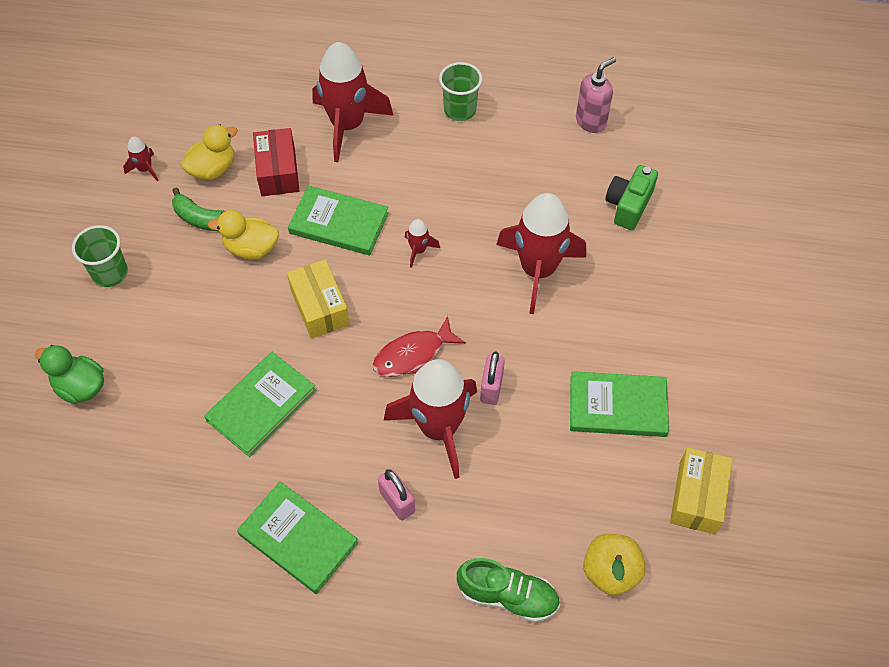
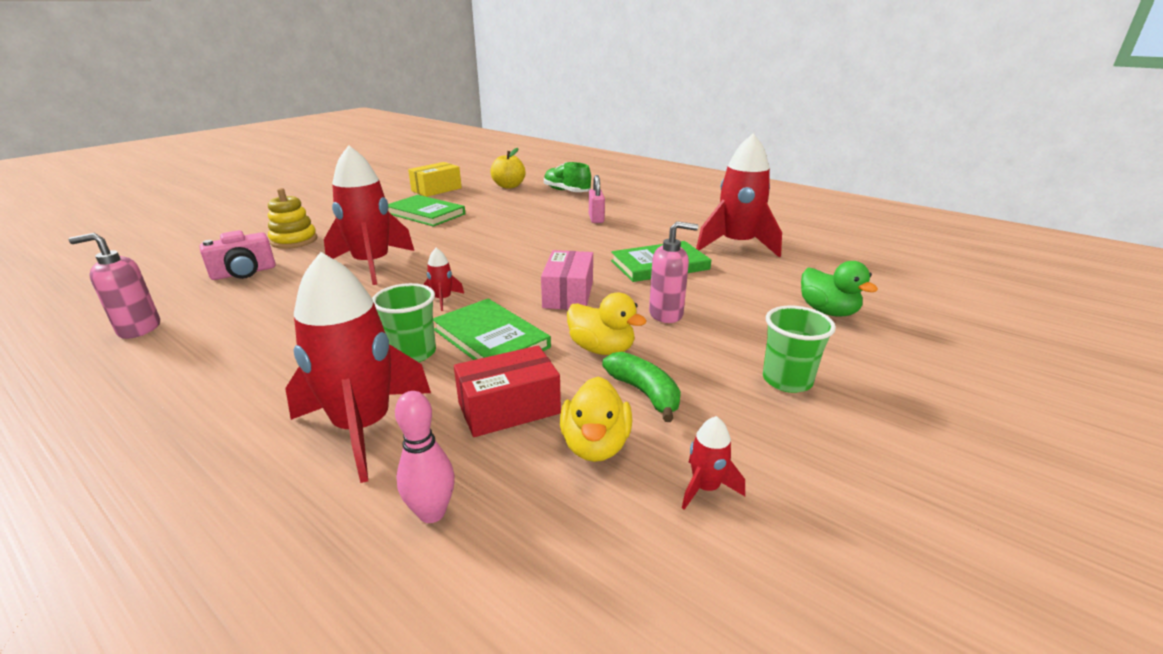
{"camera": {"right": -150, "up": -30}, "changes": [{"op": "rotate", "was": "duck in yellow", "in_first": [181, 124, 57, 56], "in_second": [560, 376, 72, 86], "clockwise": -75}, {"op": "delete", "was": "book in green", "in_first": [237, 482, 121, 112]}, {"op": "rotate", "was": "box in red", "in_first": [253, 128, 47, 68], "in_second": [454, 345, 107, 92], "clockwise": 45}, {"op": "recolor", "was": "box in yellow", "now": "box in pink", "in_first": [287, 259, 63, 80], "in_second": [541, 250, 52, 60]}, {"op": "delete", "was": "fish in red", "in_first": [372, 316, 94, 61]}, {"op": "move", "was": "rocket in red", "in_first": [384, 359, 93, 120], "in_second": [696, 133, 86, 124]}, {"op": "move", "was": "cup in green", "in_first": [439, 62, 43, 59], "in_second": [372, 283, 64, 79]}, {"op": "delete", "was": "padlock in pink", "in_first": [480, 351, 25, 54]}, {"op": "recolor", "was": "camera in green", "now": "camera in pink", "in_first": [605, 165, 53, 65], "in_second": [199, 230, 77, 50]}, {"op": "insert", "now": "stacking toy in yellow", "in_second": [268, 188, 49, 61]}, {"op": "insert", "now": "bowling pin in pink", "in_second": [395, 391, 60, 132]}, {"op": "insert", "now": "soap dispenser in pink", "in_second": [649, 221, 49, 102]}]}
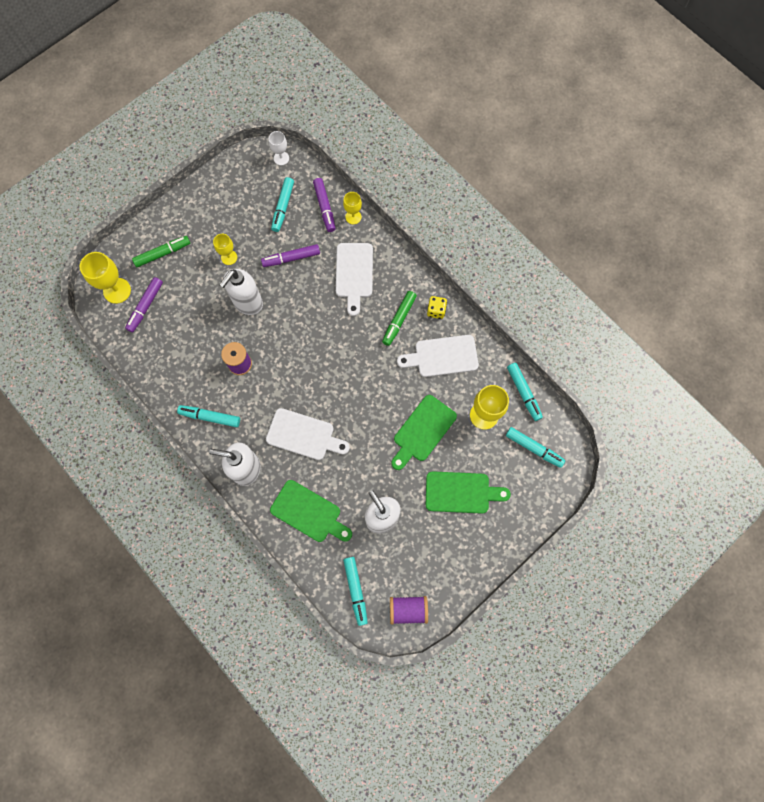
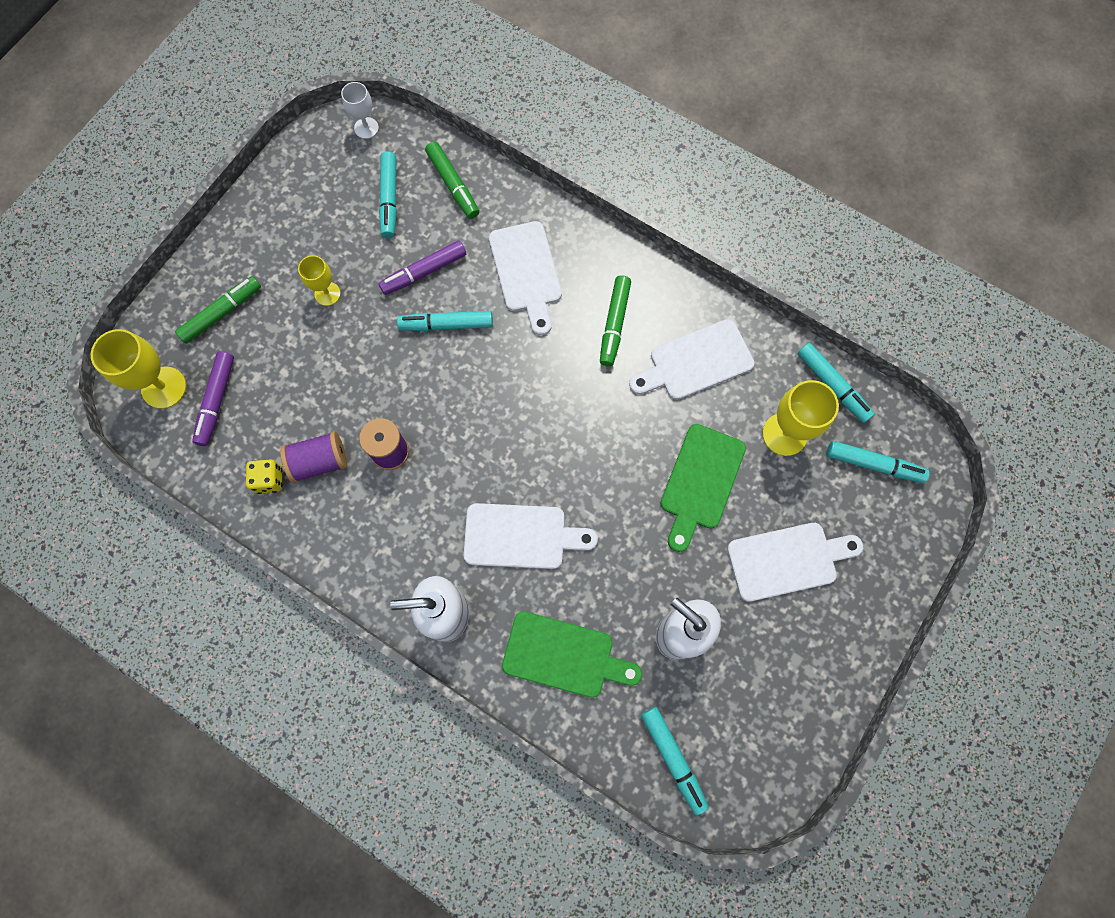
{"camera": {"right": -15, "up": 0}, "changes": [{"op": "move", "was": "marker in turquoise", "in_first": [177, 405, 63, 22], "in_second": [397, 311, 96, 20]}, {"op": "delete", "was": "soap dispenser in white", "in_first": [219, 269, 44, 46]}, {"op": "recolor", "was": "marker in purple", "now": "marker in green", "in_first": [313, 178, 23, 54], "in_second": [425, 142, 54, 77]}, {"op": "delete", "was": "goblet in yellow", "in_first": [343, 192, 19, 32]}, {"op": "move", "was": "spool in purple", "in_first": [390, 596, 38, 28], "in_second": [280, 431, 67, 52]}, {"op": "recolor", "was": "cutting board in green", "now": "cutting board in white", "in_first": [426, 471, 85, 43], "in_second": [727, 523, 136, 79]}, {"op": "move", "was": "dice in yellow", "in_first": [427, 296, 20, 23], "in_second": [246, 460, 37, 34]}]}
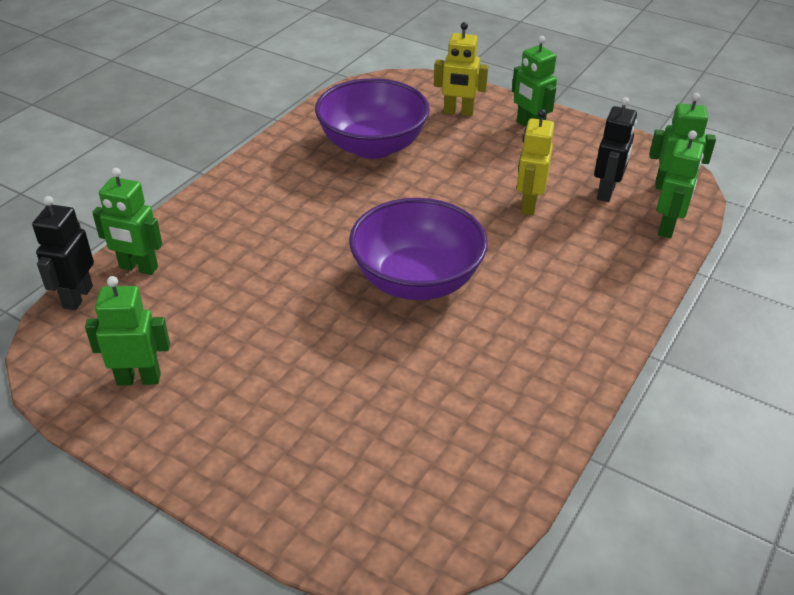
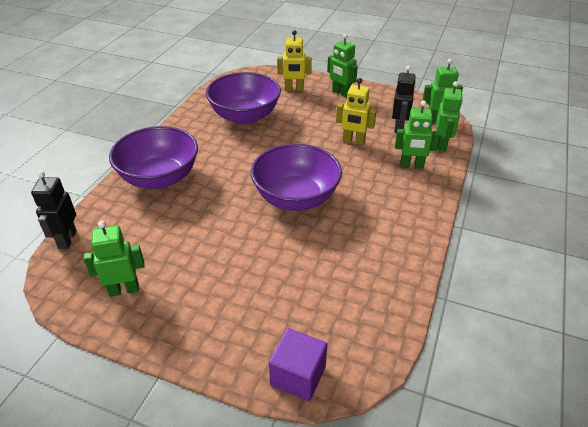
{"camera": {"right": -10, "up": 0}, "changes": [{"op": "move", "was": "robot in green", "in_first": [92, 168, 70, 107], "in_second": [395, 101, 45, 68]}, {"op": "rotate", "was": "robot in yellow", "in_first": [517, 109, 37, 106], "in_second": [336, 78, 41, 67], "clockwise": -75}, {"op": "insert", "now": "bowl in purple", "in_second": [109, 126, 89, 63]}, {"op": "insert", "now": "cube in purple", "in_second": [269, 328, 58, 73]}]}
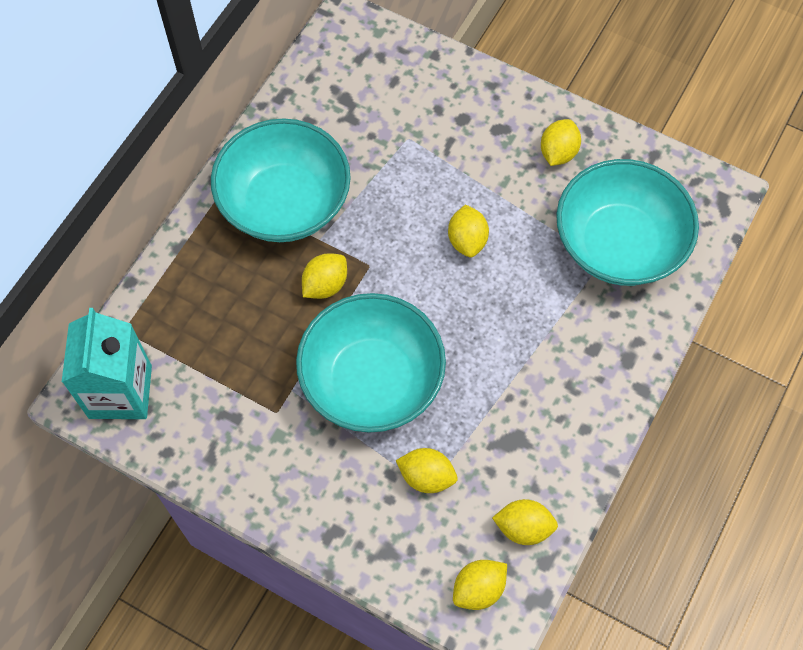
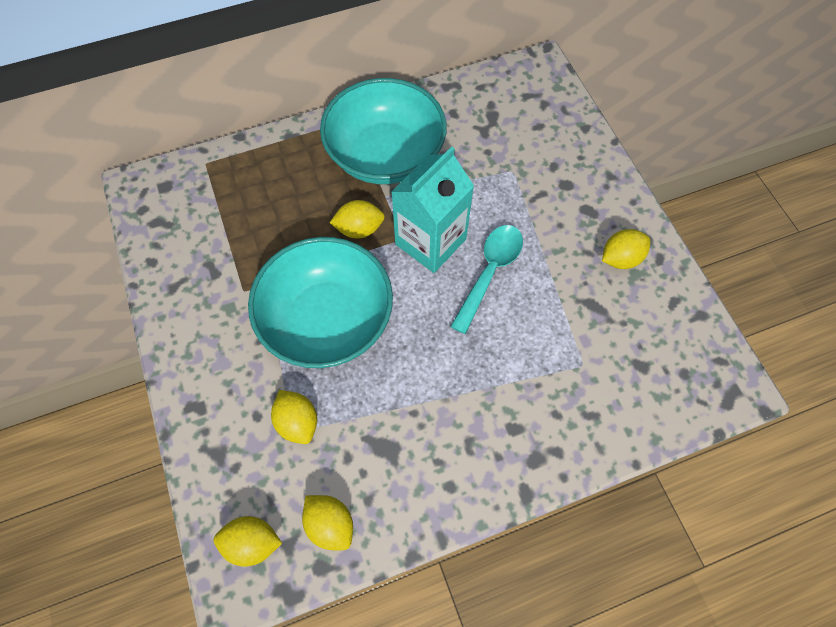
{"camera": {"right": 40, "up": 0}, "changes": [{"op": "move", "was": "carton in turquoise", "in_first": [62, 308, 90, 111], "in_second": [391, 147, 83, 126]}, {"op": "replace", "was": "lemon in yellow", "now": "spoon in turquoise", "in_first": [448, 204, 41, 53], "in_second": [450, 225, 73, 109]}, {"op": "delete", "was": "bowl in turquoise", "in_first": [556, 159, 143, 127]}]}
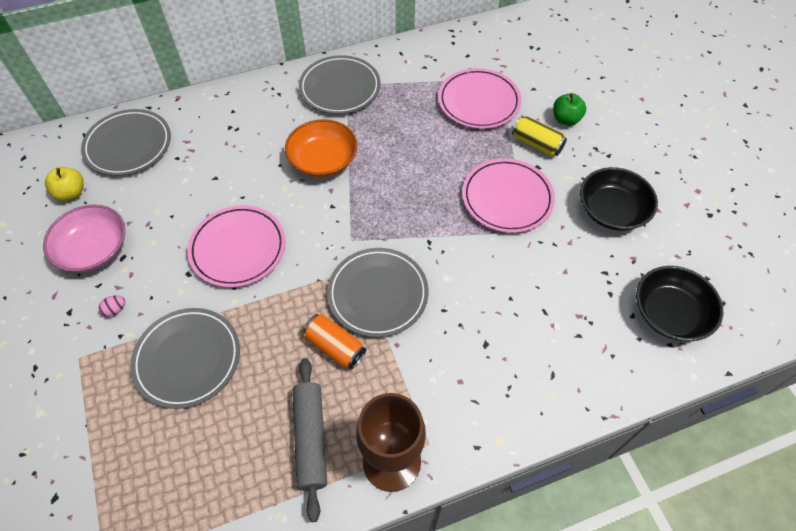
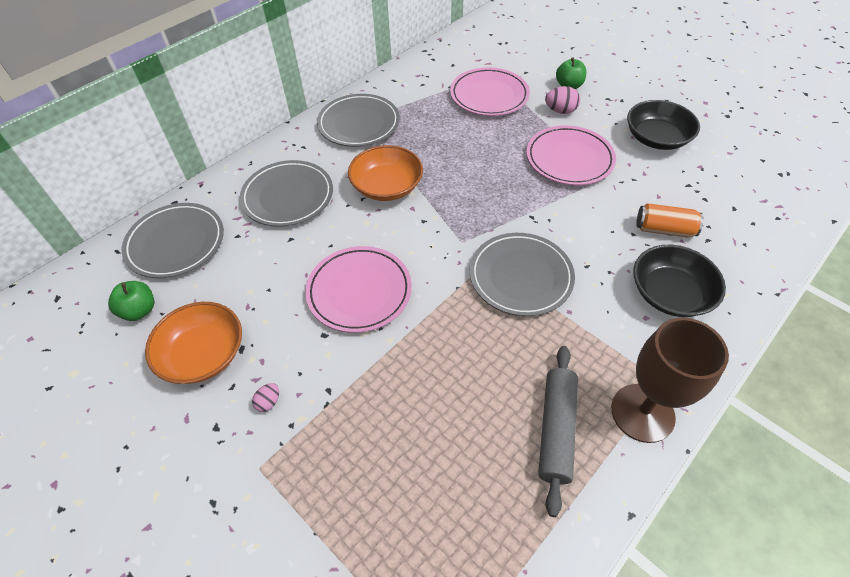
{"camera": {"right": -25, "up": -5}, "changes": [{"op": "recolor", "was": "bowl in pink", "now": "bowl in orange", "in_first": [43, 205, 83, 67], "in_second": [145, 302, 97, 82]}, {"op": "recolor", "was": "apple in yellow", "now": "apple in green", "in_first": [45, 167, 39, 34], "in_second": [108, 281, 46, 40]}, {"op": "move", "was": "plate in grey", "in_first": [130, 308, 110, 101], "in_second": [240, 160, 93, 67]}, {"op": "rotate", "was": "rolling pin in grey", "in_first": [292, 358, 35, 164], "in_second": [538, 346, 40, 171], "clockwise": 45}, {"op": "move", "was": "can in orange", "in_first": [303, 314, 63, 55], "in_second": [636, 203, 68, 35]}, {"op": "replace", "was": "can in yellow", "now": "egg in pink", "in_first": [512, 115, 55, 42], "in_second": [545, 86, 35, 28]}, {"op": "move", "was": "bowl in black", "in_first": [636, 266, 87, 75], "in_second": [633, 245, 93, 72]}]}
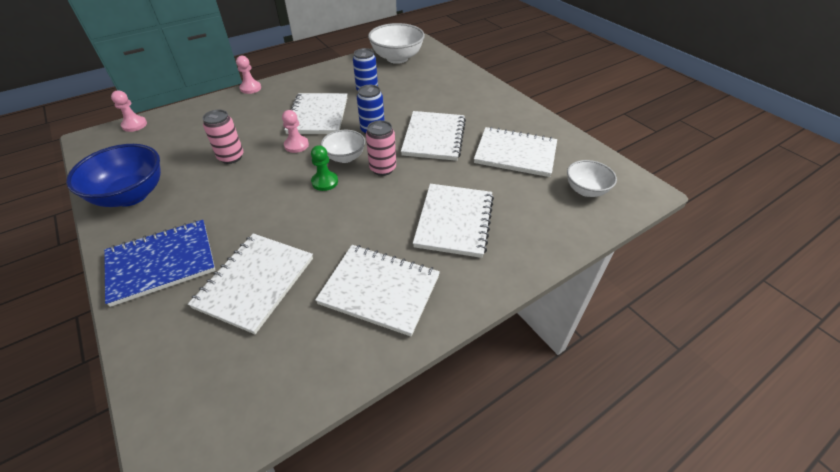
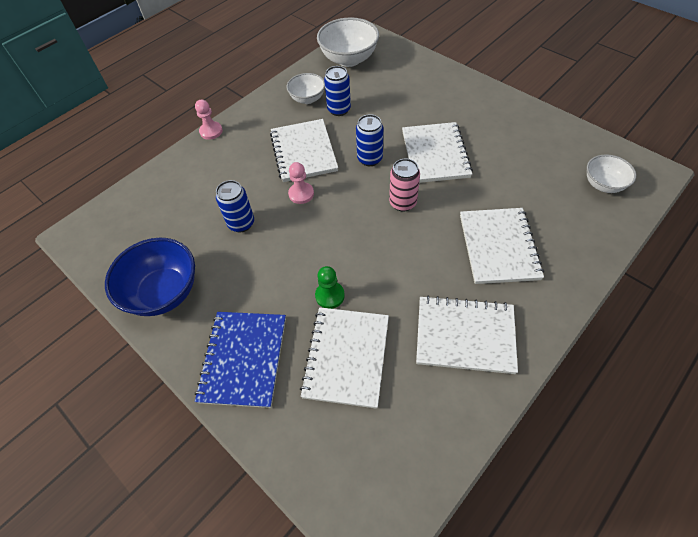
{"camera": {"right": -10, "up": 10}, "changes": [{"op": "rotate", "was": "notebook in blue", "in_first": [104, 220, 112, 87], "in_second": [195, 312, 91, 96], "clockwise": -45}, {"op": "delete", "was": "pawn in pink", "in_first": [111, 90, 36, 42]}, {"op": "recolor", "was": "can in pink", "now": "can in blue", "in_first": [203, 110, 40, 54], "in_second": [216, 180, 38, 52]}, {"op": "move", "was": "pawn in green", "in_first": [311, 145, 27, 46], "in_second": [315, 266, 30, 43]}, {"op": "move", "was": "bowl in white", "in_first": [321, 130, 44, 33], "in_second": [286, 73, 39, 31]}, {"op": "delete", "was": "notebook in white", "in_first": [474, 127, 83, 50]}]}
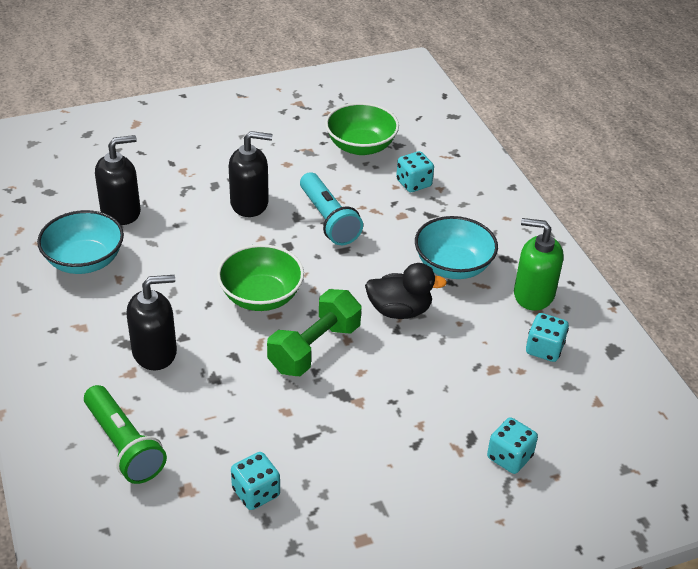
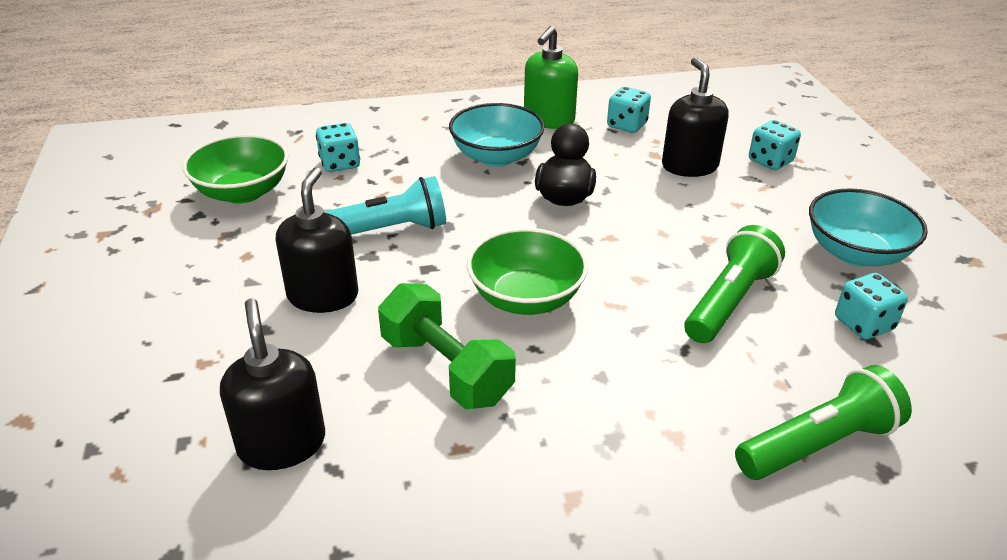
{"camera": {"right": -80, "up": -5}, "changes": [{"op": "move", "was": "bowl in turquoise", "in_first": [37, 210, 87, 64], "in_second": [809, 188, 119, 79]}, {"op": "move", "was": "soap dispenser in black", "in_first": [126, 275, 51, 95], "in_second": [662, 57, 67, 120]}, {"op": "move", "was": "dumbbell in green", "in_first": [267, 289, 95, 87], "in_second": [378, 283, 138, 126]}, {"op": "insert", "now": "flashlight in green", "in_second": [685, 225, 100, 118]}]}
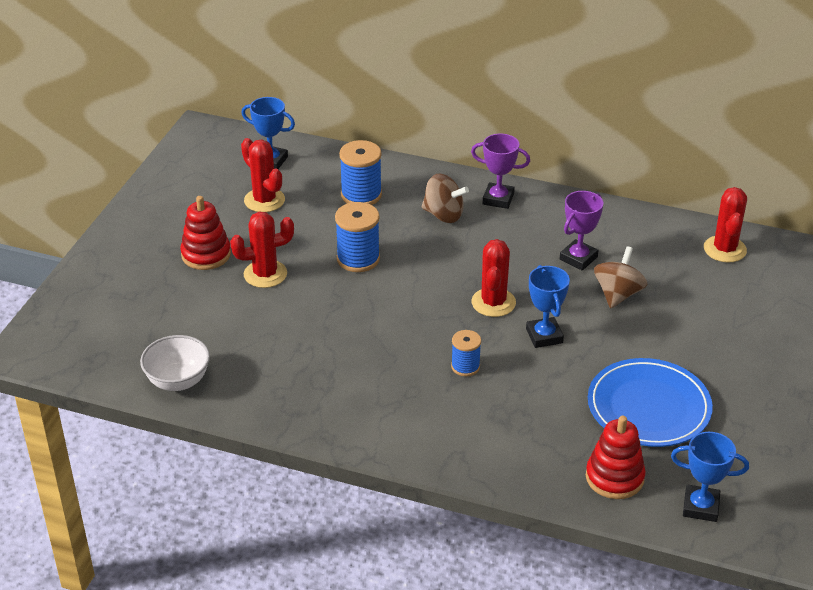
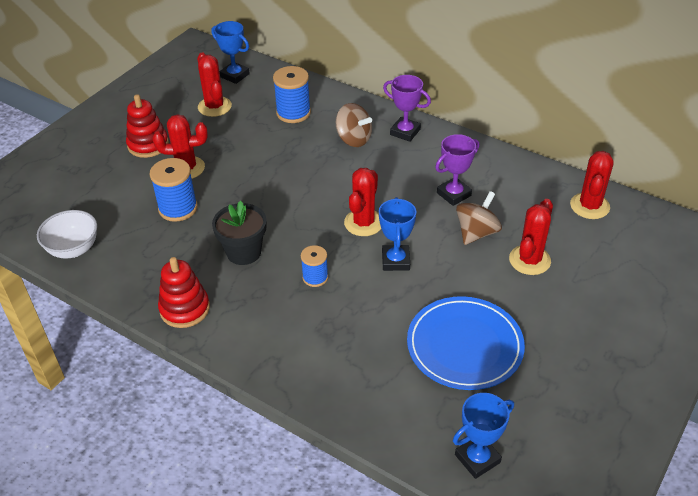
{"camera": {"right": 15, "up": 5}, "changes": [{"op": "move", "was": "spool in blue", "in_first": [335, 202, 45, 70], "in_second": [150, 158, 47, 64]}, {"op": "move", "was": "stacking toy in red", "in_first": [586, 416, 60, 83], "in_second": [158, 257, 52, 71]}, {"op": "rotate", "was": "trophy in blue", "in_first": [671, 432, 78, 90], "in_second": [453, 393, 61, 86], "clockwise": -60}, {"op": "insert", "now": "flower pot in black", "in_second": [212, 201, 55, 64]}, {"op": "insert", "now": "cactus in red", "in_second": [509, 199, 44, 76]}]}
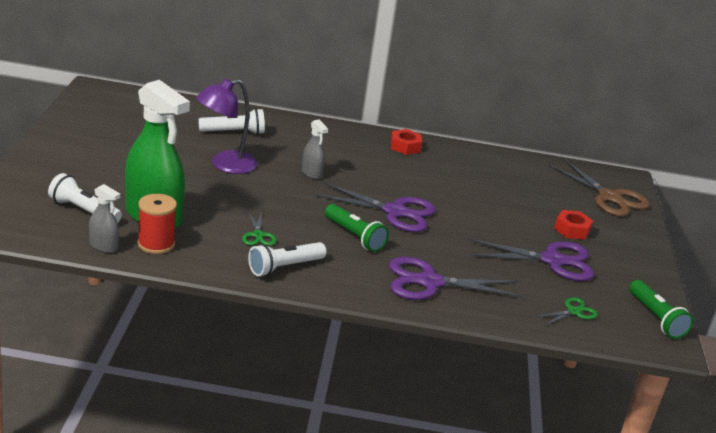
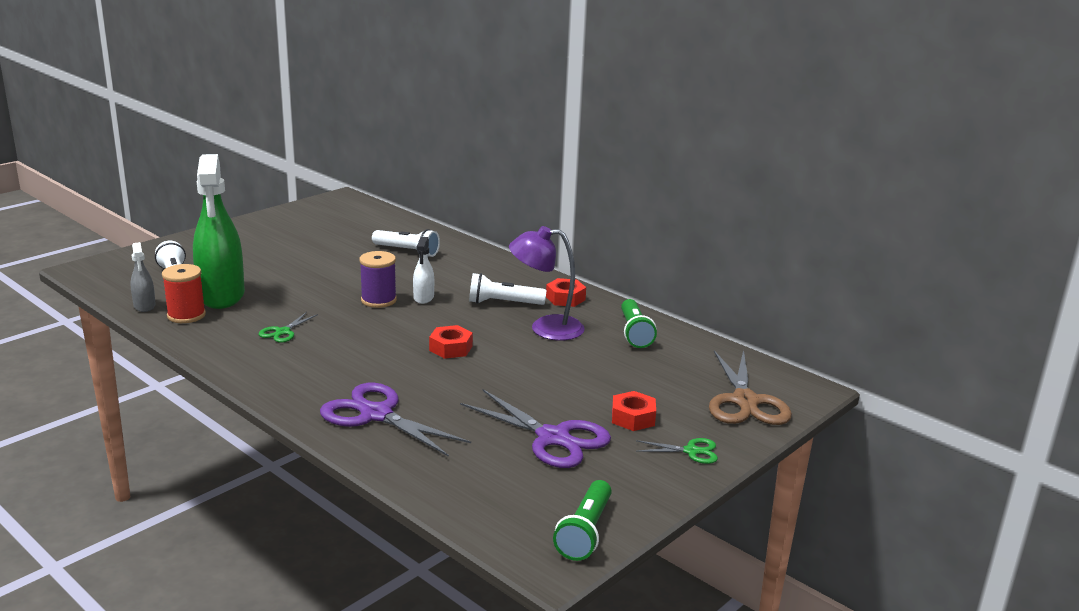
{"camera": {"right": 40, "up": -5}, "changes": [{"op": "move", "was": "lamp in purple", "in_first": [196, 79, 62, 95], "in_second": [509, 226, 76, 115]}, {"op": "move", "was": "flashlight in white", "in_first": [248, 242, 79, 34], "in_second": [469, 273, 77, 32]}, {"op": "recolor", "was": "spray bottle in grey", "now": "spray bottle in white", "in_first": [302, 119, 26, 60], "in_second": [413, 237, 21, 67]}, {"op": "replace", "was": "scissors in purple", "now": "nut in red", "in_first": [314, 182, 122, 50], "in_second": [429, 325, 44, 34]}, {"op": "move", "was": "flashlight in green", "in_first": [325, 204, 64, 48], "in_second": [621, 299, 36, 49]}, {"op": "move", "was": "scissors in green", "in_first": [535, 297, 63, 29], "in_second": [636, 438, 82, 26]}, {"op": "insert", "now": "spool in purple", "in_second": [359, 251, 38, 57]}]}
